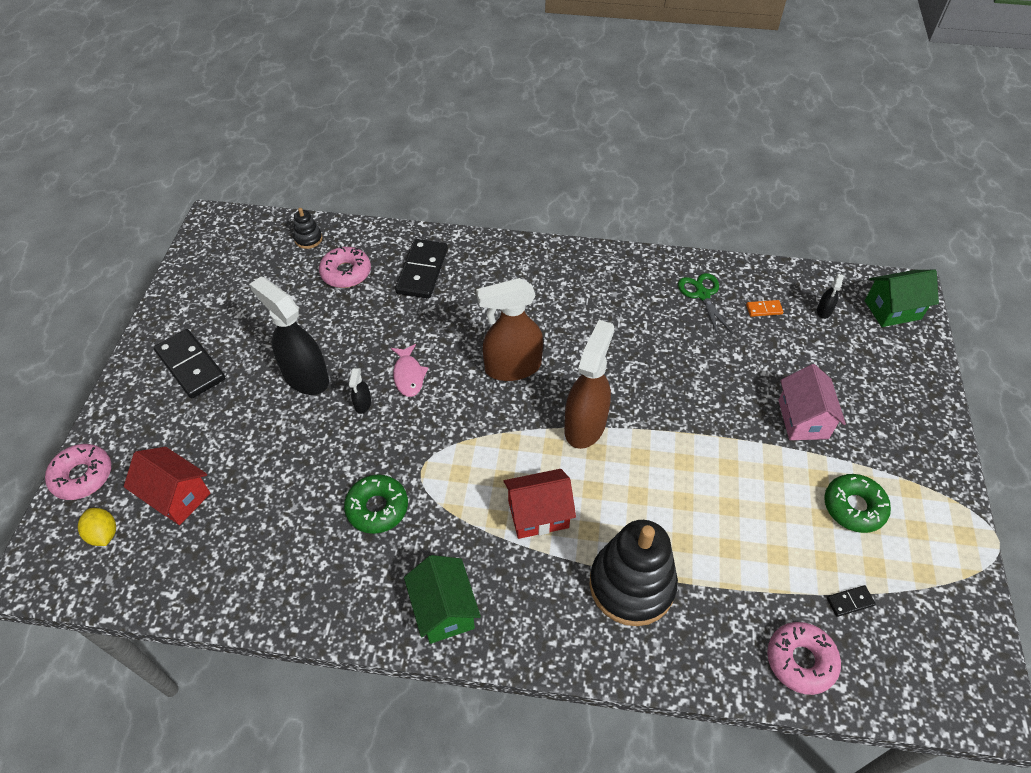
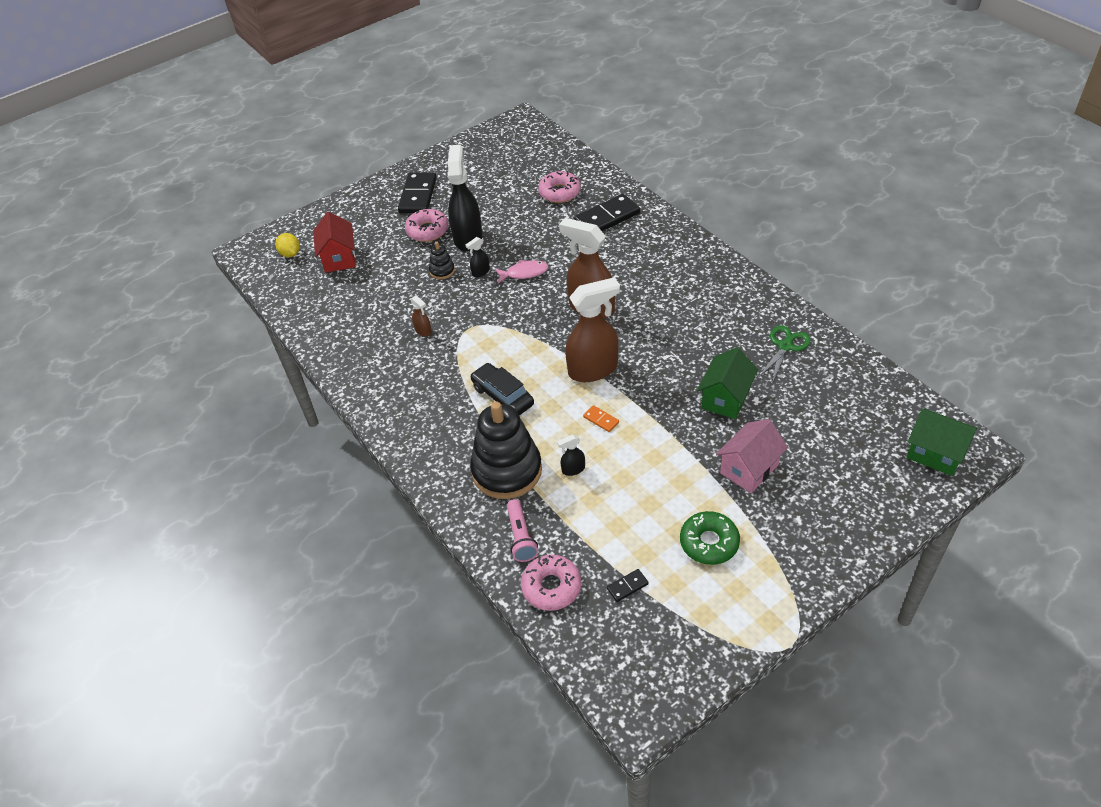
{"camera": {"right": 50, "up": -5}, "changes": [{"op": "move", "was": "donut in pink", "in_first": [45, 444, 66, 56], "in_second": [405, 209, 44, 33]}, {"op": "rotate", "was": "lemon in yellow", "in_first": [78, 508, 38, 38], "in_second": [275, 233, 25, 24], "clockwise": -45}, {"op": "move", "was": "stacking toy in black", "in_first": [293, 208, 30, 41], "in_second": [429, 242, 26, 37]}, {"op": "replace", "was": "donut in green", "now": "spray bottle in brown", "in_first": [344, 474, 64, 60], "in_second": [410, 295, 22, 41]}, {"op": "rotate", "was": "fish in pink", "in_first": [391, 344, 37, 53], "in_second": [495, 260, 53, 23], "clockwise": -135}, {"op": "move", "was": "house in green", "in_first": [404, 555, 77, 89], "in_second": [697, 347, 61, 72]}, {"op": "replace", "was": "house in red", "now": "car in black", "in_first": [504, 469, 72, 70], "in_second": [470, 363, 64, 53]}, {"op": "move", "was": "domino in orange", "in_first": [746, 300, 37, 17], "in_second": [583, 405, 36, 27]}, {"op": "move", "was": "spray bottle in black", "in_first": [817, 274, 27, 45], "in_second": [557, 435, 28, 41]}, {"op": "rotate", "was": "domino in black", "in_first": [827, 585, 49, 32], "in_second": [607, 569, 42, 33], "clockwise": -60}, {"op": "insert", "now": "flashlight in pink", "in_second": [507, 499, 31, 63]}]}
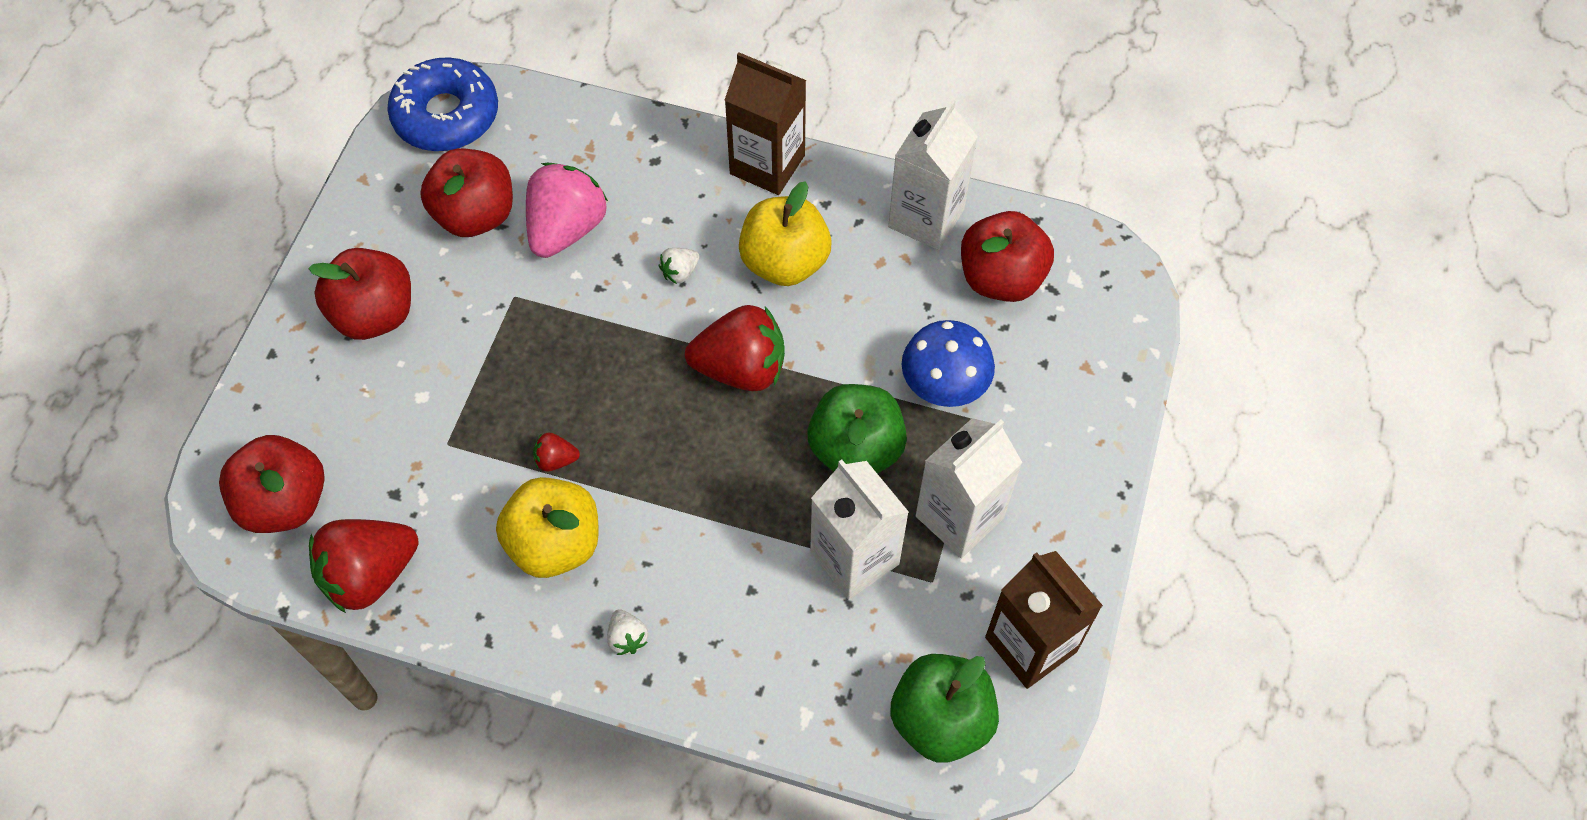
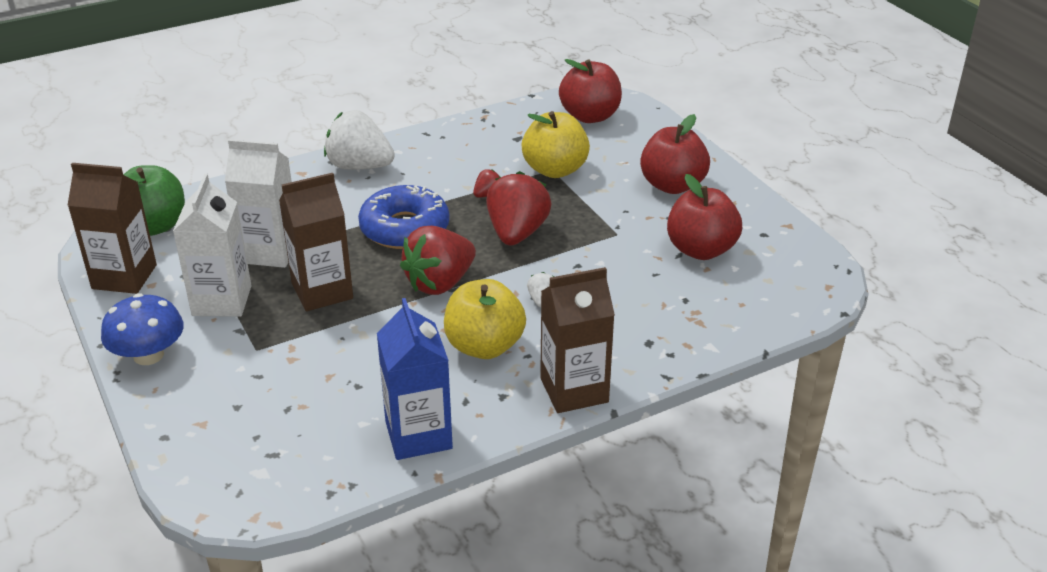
{"camera": {"right": 135, "up": -25}, "changes": [{"op": "move", "was": "strawberry in red", "in_first": [309, 519, 110, 94], "in_second": [486, 171, 66, 74]}, {"op": "move", "was": "donut in blue", "in_first": [387, 57, 111, 94], "in_second": [358, 185, 92, 64]}, {"op": "move", "was": "apple in yellow", "in_first": [496, 477, 103, 101], "in_second": [521, 111, 69, 67]}, {"op": "delete", "was": "strawberry in pink", "in_first": [526, 163, 82, 95]}, {"op": "resize", "was": "strawberry in white", "in_first": [607, 609, 41, 46], "in_second": [324, 110, 71, 59], "ratio": 2.25}, {"op": "replace", "was": "apple in green", "now": "carton in brown", "in_first": [808, 384, 99, 89], "in_second": [279, 173, 74, 138]}, {"op": "recolor", "was": "carton in white", "now": "carton in blue", "in_first": [888, 99, 90, 151], "in_second": [377, 298, 76, 162]}, {"op": "move", "was": "mushroom in blue", "in_first": [901, 320, 94, 87], "in_second": [101, 293, 83, 72]}, {"op": "delete", "was": "apple in red", "in_first": [961, 211, 93, 91]}]}
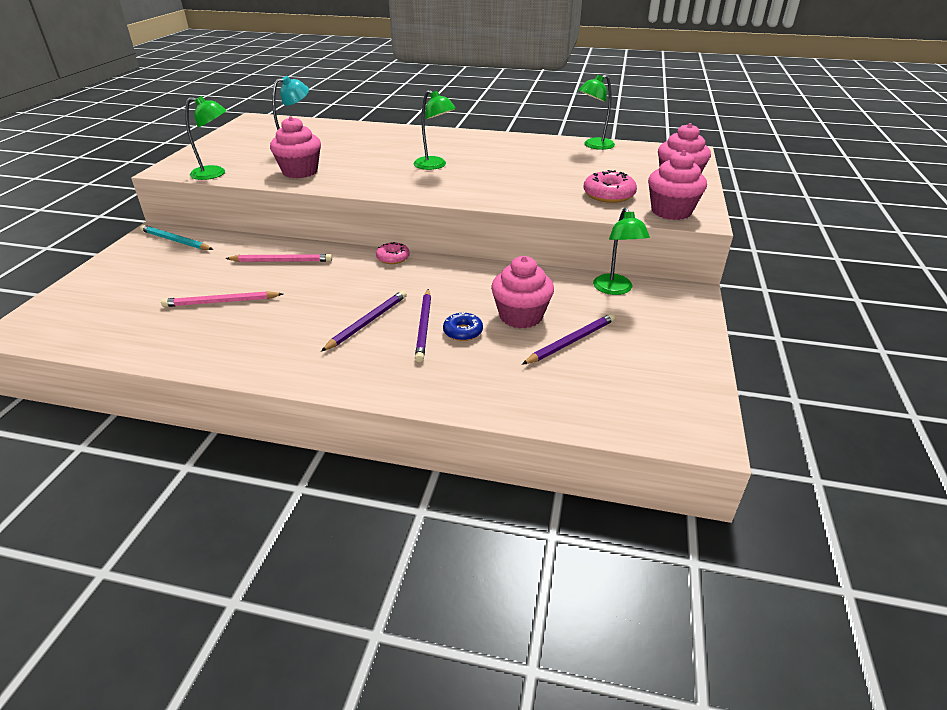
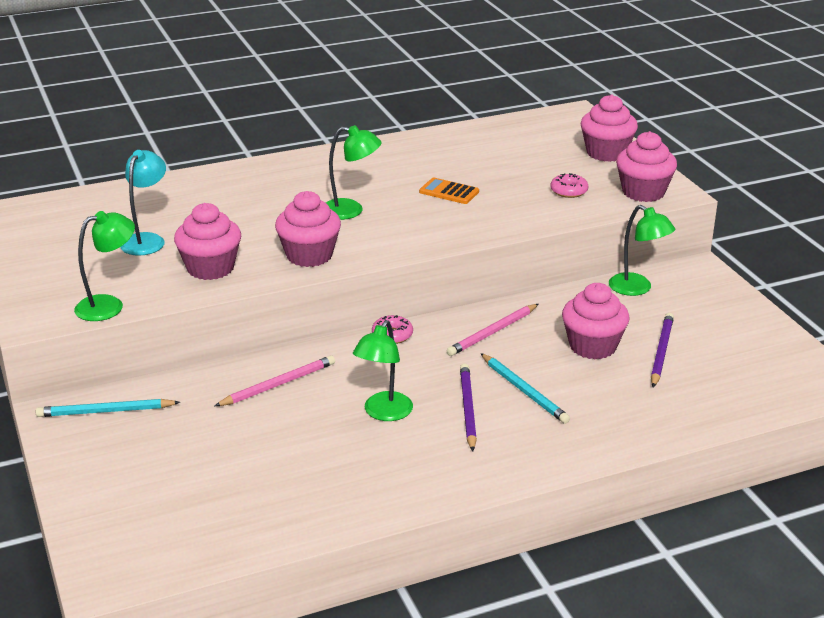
{"camera": {"right": -35, "up": -5}, "changes": [{"op": "move", "was": "pencil in pink", "in_first": [161, 291, 122, 16], "in_second": [447, 304, 91, 52]}, {"op": "recolor", "was": "pencil in purple", "now": "pencil in turquoise", "in_first": [415, 289, 16, 73], "in_second": [480, 353, 90, 71]}, {"op": "delete", "was": "donut in blue", "in_first": [443, 313, 40, 28]}, {"op": "move", "was": "lamp in green", "in_first": [578, 75, 37, 75], "in_second": [353, 320, 60, 101]}, {"op": "resize", "was": "donut in pink", "in_first": [584, 170, 53, 33], "in_second": [550, 173, 38, 25], "ratio": 0.64}, {"op": "insert", "now": "cupcake in pink", "in_second": [275, 191, 66, 76]}, {"op": "insert", "now": "calculator in orange", "in_second": [419, 178, 60, 26]}]}
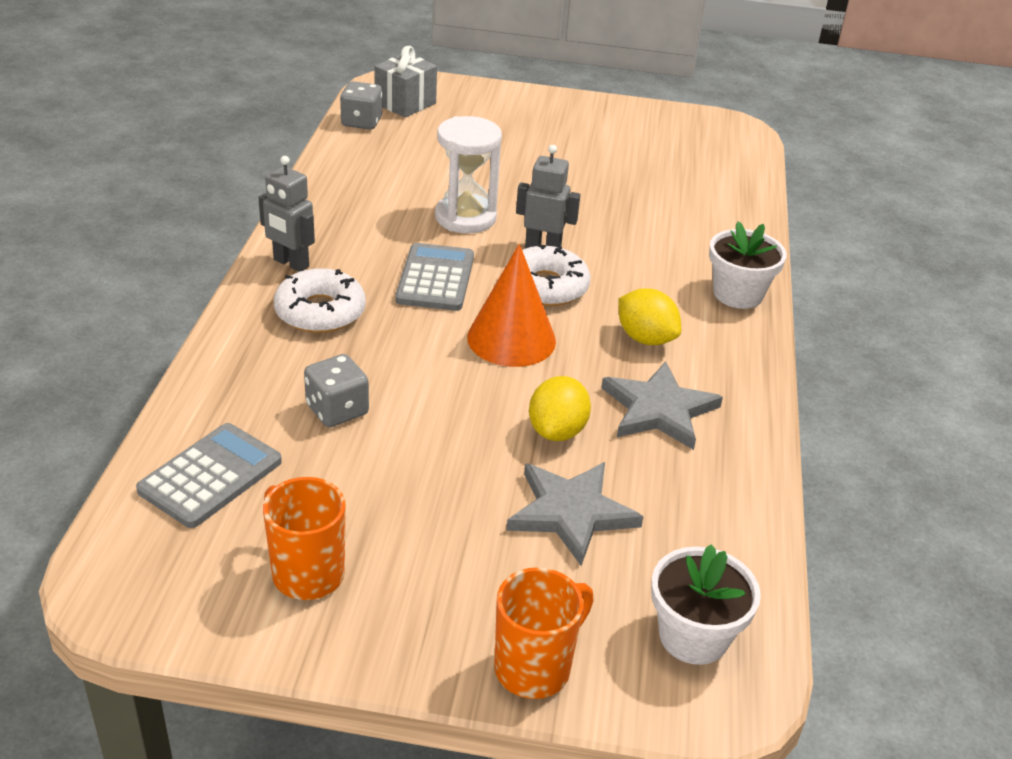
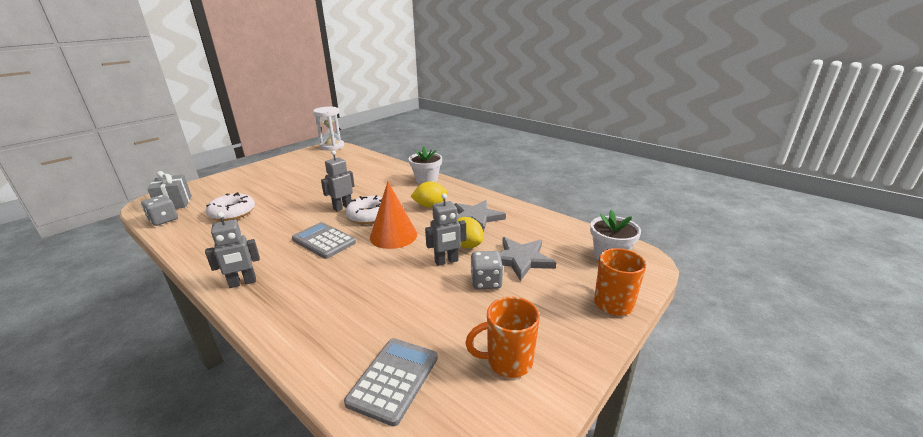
{"camera": {"right": -55, "up": -10}, "changes": [{"op": "rotate", "was": "calculator in grey", "in_first": [136, 423, 146, 105], "in_second": [344, 338, 94, 88], "clockwise": 45}, {"op": "move", "was": "donut in white", "in_first": [274, 268, 92, 65], "in_second": [206, 192, 49, 29]}, {"op": "move", "was": "dice in grey", "in_first": [304, 354, 65, 73], "in_second": [471, 251, 32, 38]}, {"op": "move", "was": "hourglass in white", "in_first": [435, 116, 67, 117], "in_second": [313, 106, 31, 44]}, {"op": "insert", "now": "robot in grey", "in_second": [425, 193, 41, 73]}]}
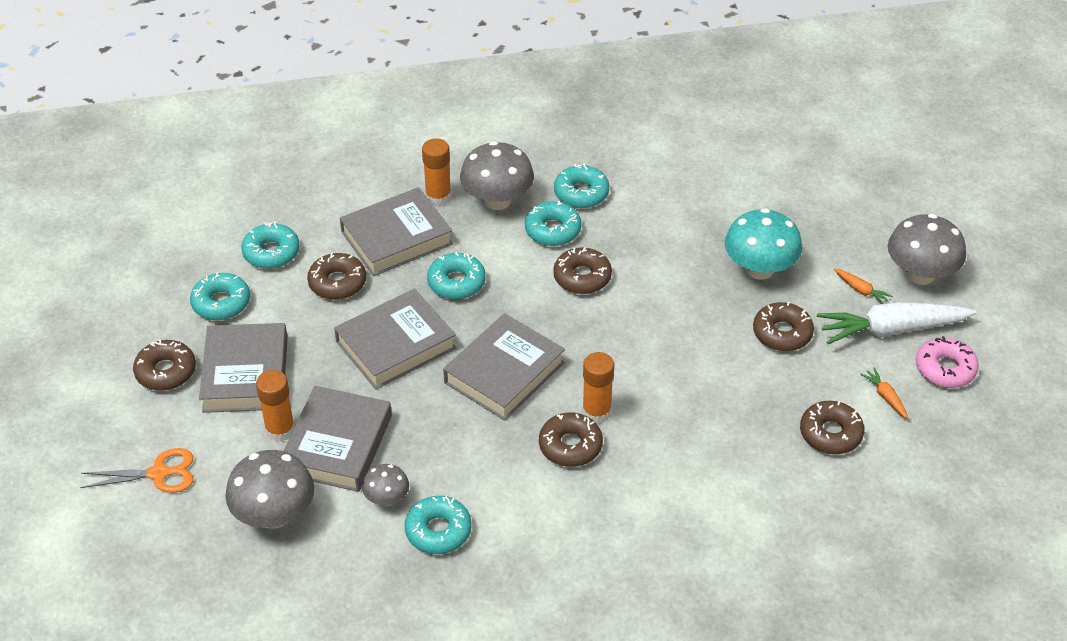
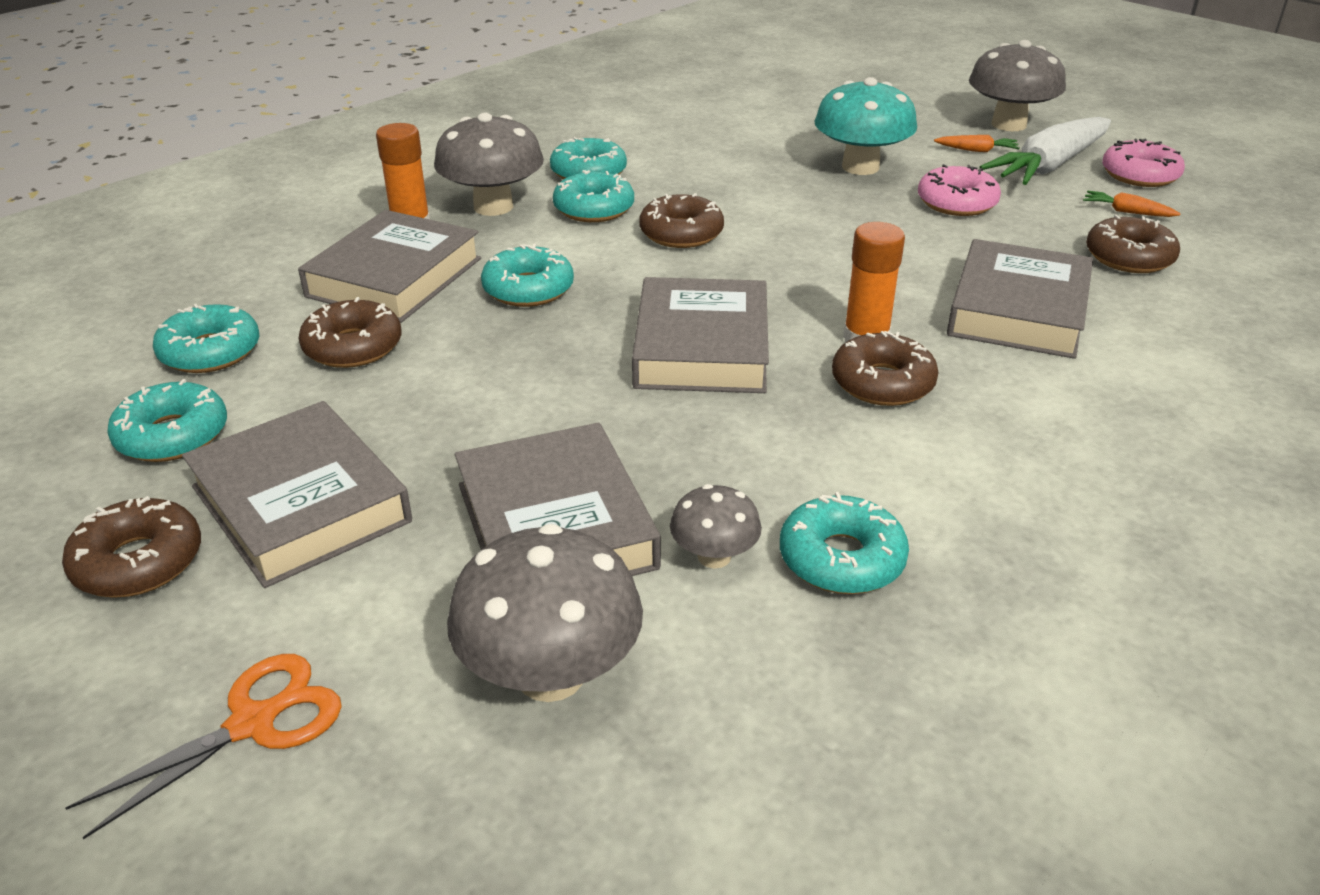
{"camera": {"right": -35, "up": -10}, "changes": [{"op": "delete", "was": "glue stick in orange", "in_first": [256, 370, 39, 72]}, {"op": "move", "was": "book in grey", "in_first": [334, 288, 122, 102], "in_second": [947, 239, 146, 120]}, {"op": "recolor", "was": "donut in brown", "now": "donut in pink", "in_first": [753, 302, 61, 49], "in_second": [918, 164, 83, 52]}]}
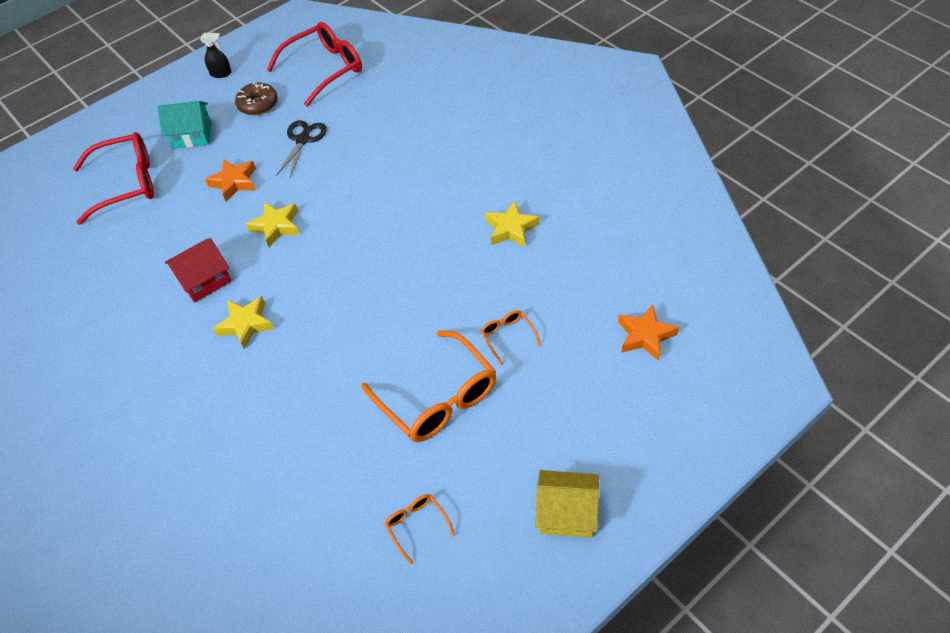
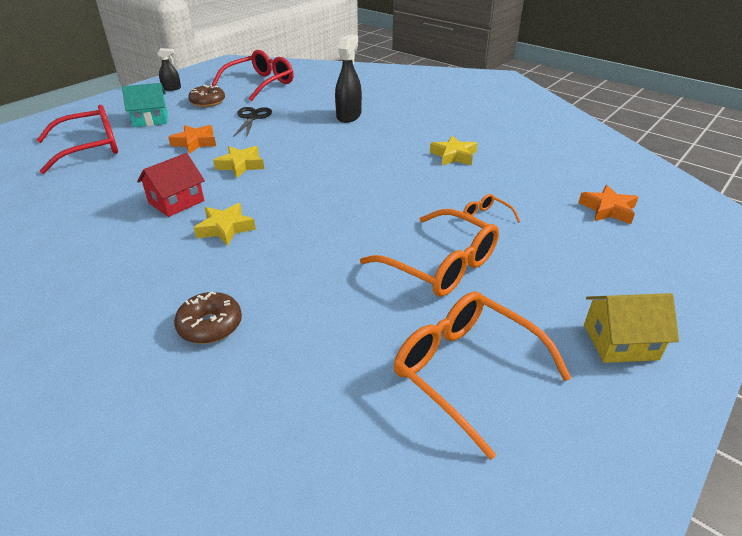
{"camera": {"right": -15, "up": -15}, "changes": [{"op": "resize", "was": "glasses in orange", "in_first": [385, 494, 70, 70], "in_second": [394, 291, 177, 169], "ratio": 2.18}, {"op": "insert", "now": "donut in brown", "in_second": [174, 291, 68, 53]}, {"op": "insert", "now": "spray bottle in black", "in_second": [335, 34, 27, 89]}]}
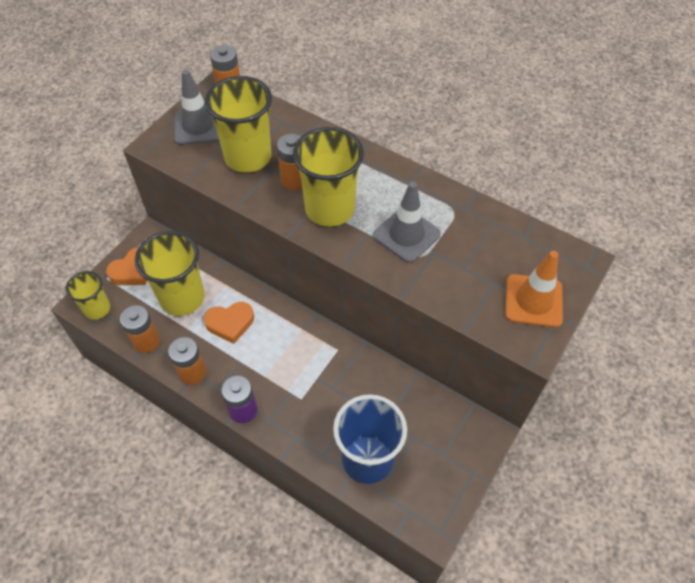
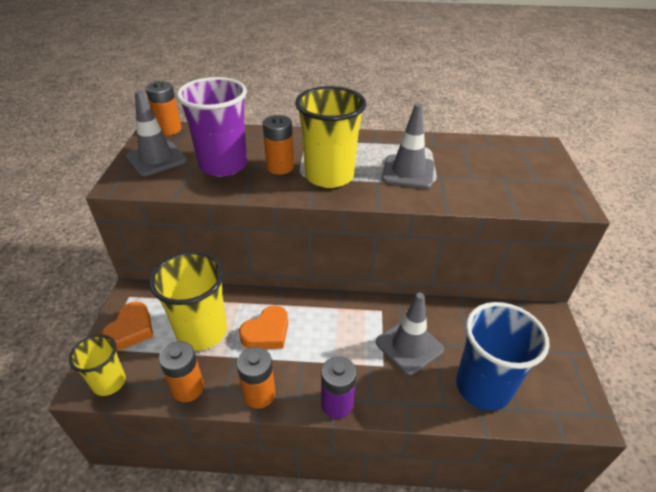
{"camera": {"right": -30, "up": -15}, "changes": [{"op": "recolor", "was": "cup in yellow", "now": "cup in purple", "in_first": [205, 76, 67, 97], "in_second": [176, 77, 71, 100]}, {"op": "delete", "was": "traffic cone in orange", "in_first": [505, 251, 58, 77]}, {"op": "insert", "now": "traffic cone in grey", "in_second": [376, 293, 68, 82]}]}
